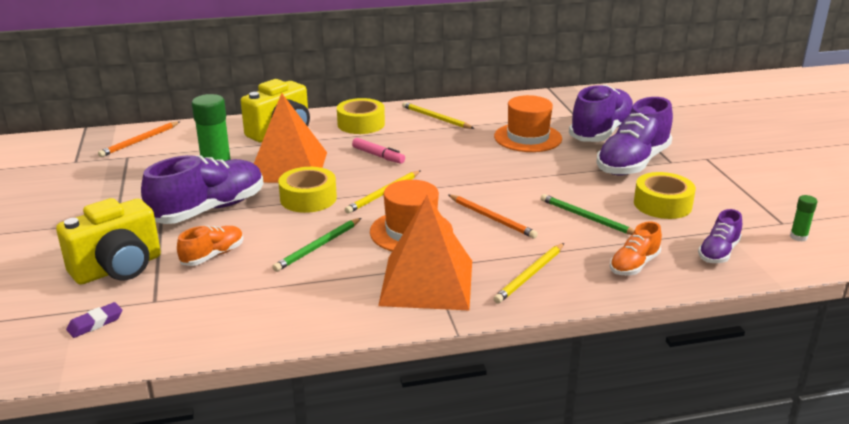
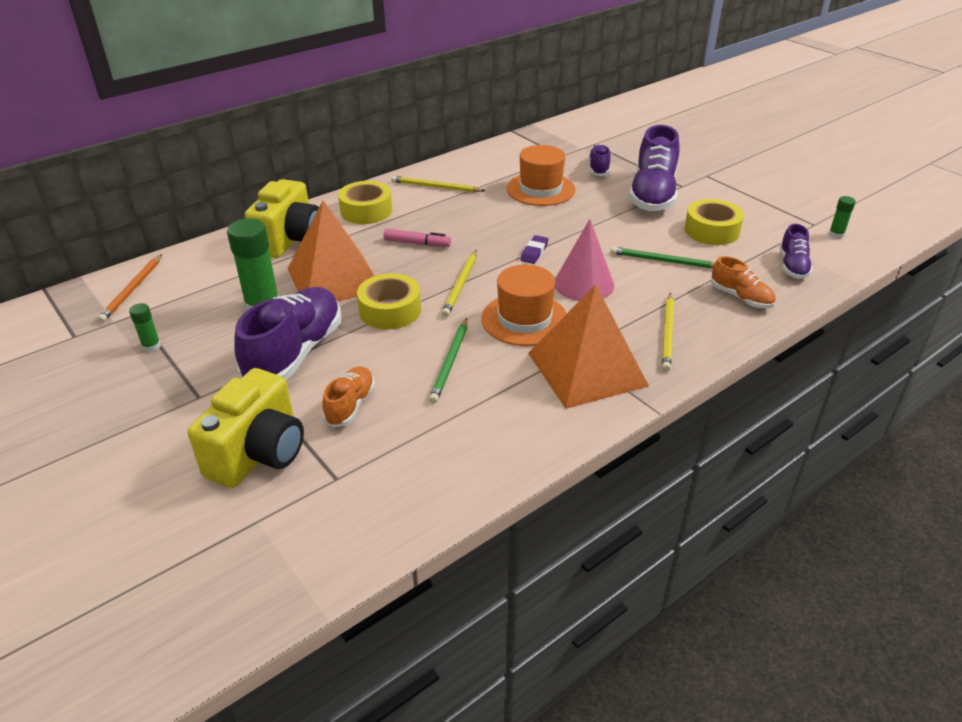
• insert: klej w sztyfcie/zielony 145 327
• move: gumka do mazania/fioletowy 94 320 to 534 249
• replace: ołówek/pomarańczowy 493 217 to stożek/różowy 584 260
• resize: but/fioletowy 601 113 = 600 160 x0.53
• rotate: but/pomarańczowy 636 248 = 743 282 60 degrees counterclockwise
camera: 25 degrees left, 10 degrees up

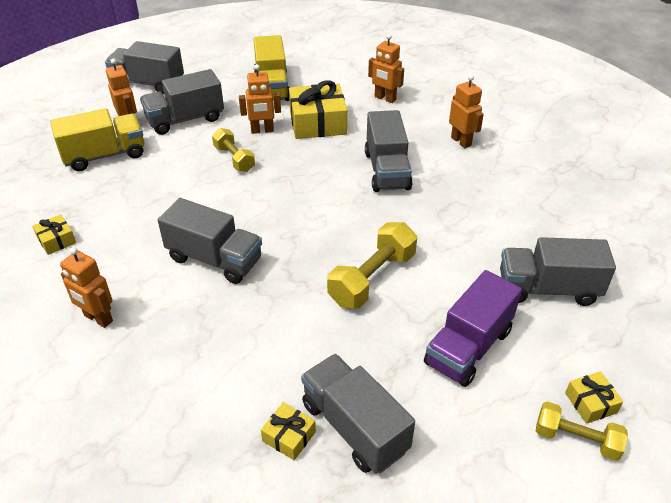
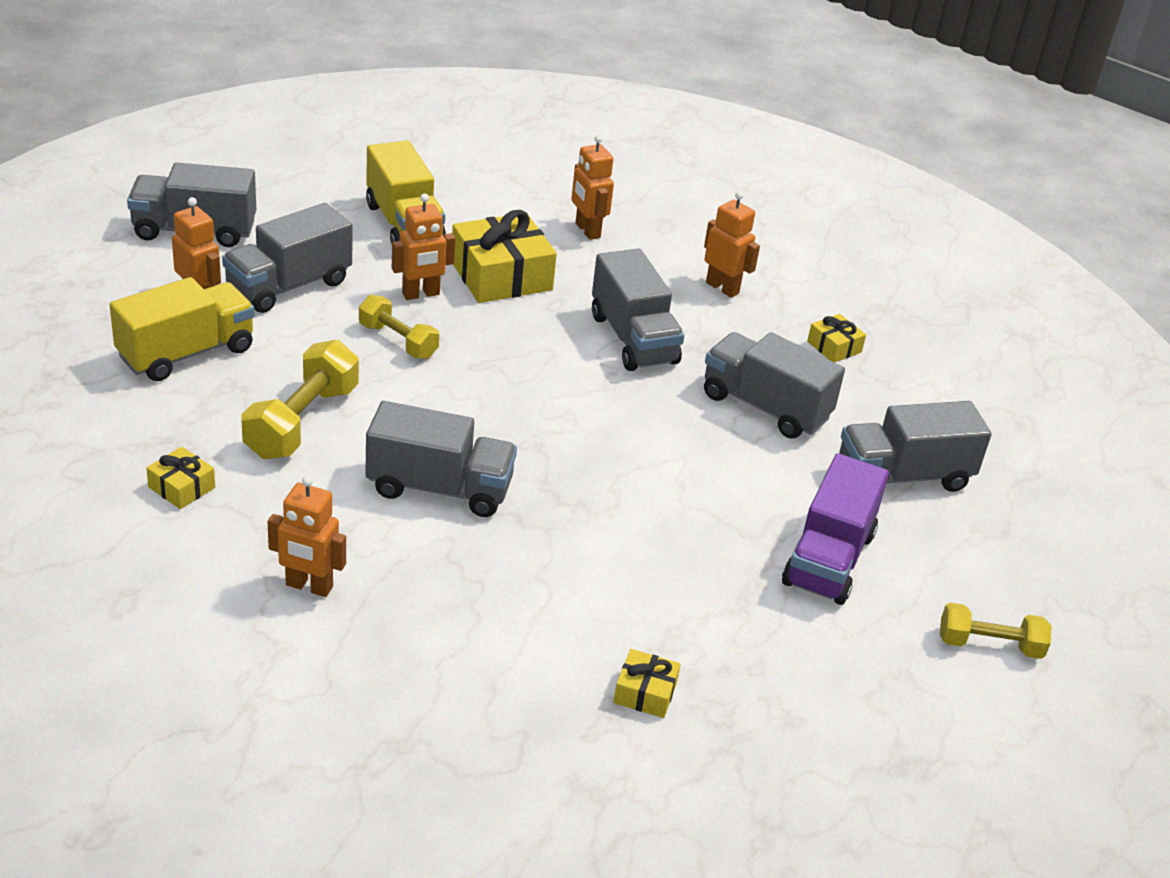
• move: hantel/żółty 372 265 to 300 399
• rotate: robot/pomarańczowy 386 68 = 592 187 45 degrees clockwise
• move: ciężarówka/szary 358 414 to 774 385
• move: prezent/żółty 594 398 to 836 338
camera: 20 degrees left, 5 degrees down

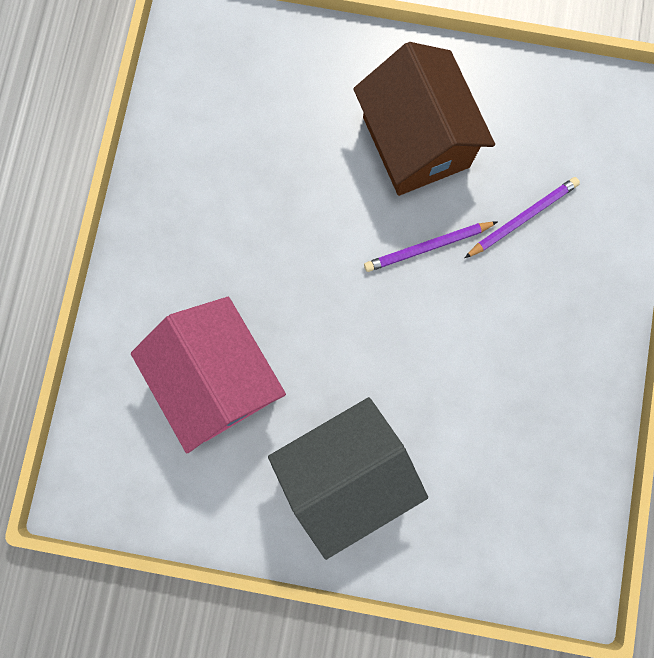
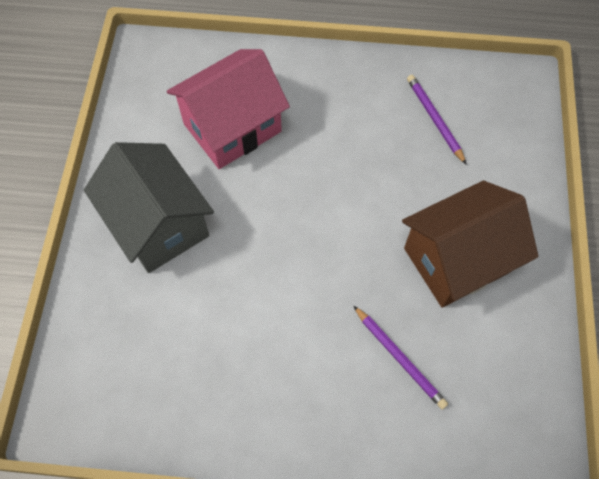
• move: ołówek/fioletowy 430 247 to 436 119
camera: 85 degrees right, 15 degrees down

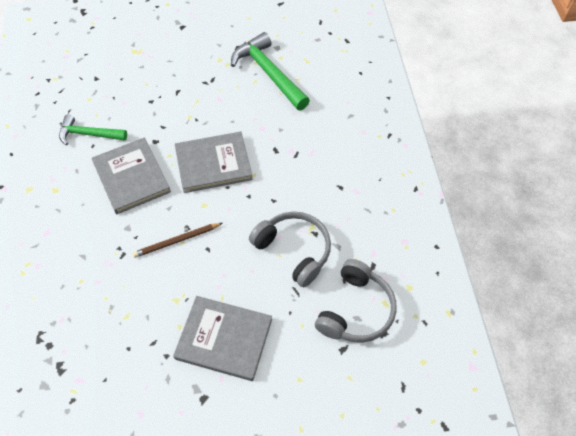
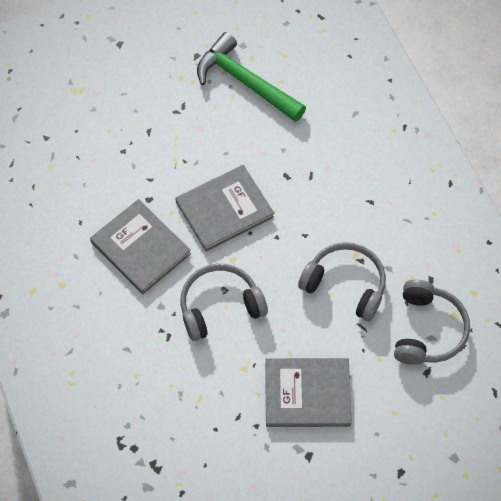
• replace: ołówek/brązowy 178 240 to słuchawki/szary 224 302
• delete: młotek/zielony 93 130
camera: 15 degrees left, 5 degrees up

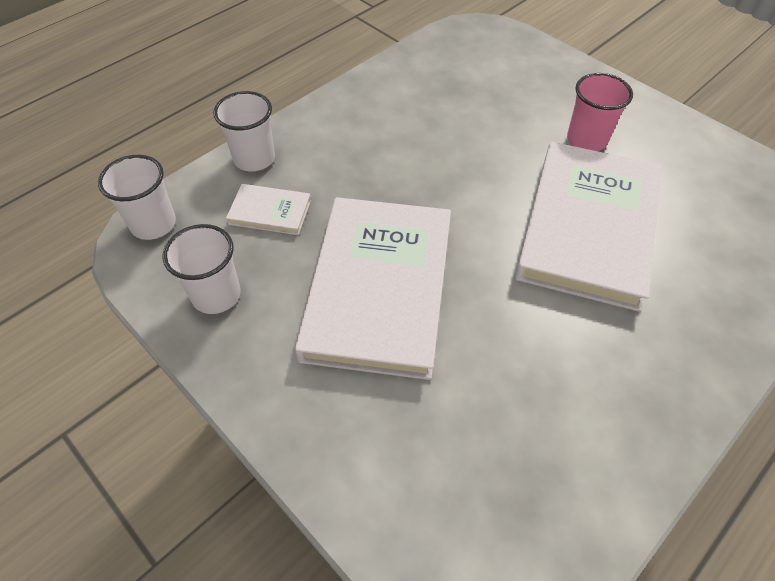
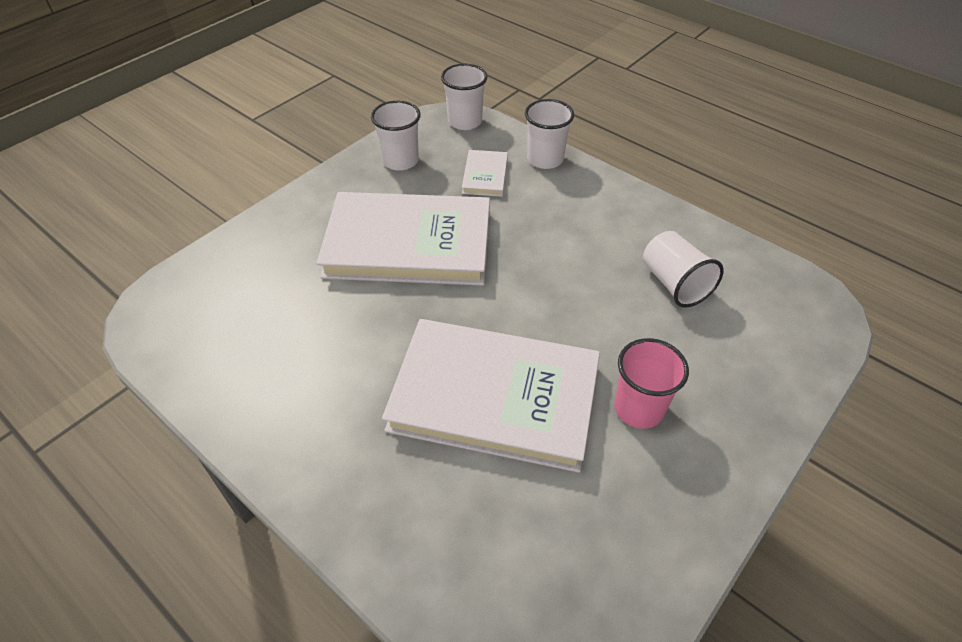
• insert: szklanka/biały 683 269
camera: 85 degrees right, 5 degrees down

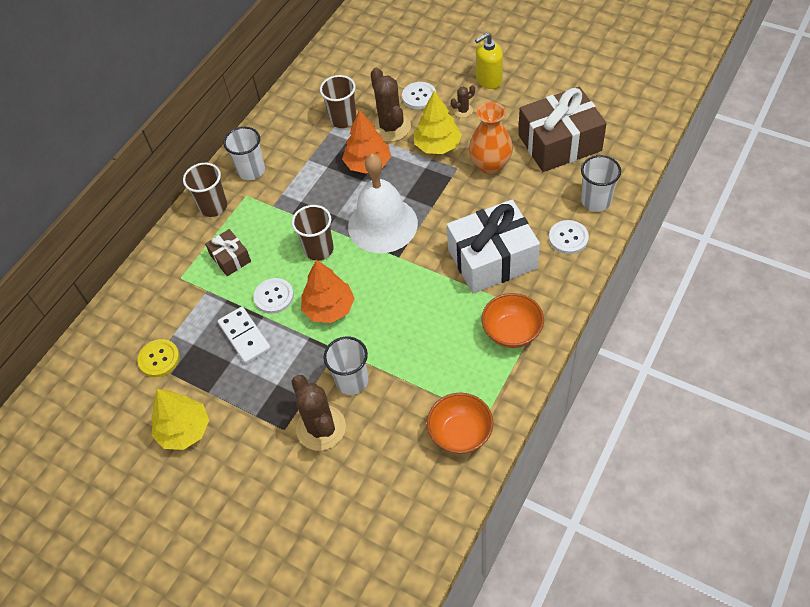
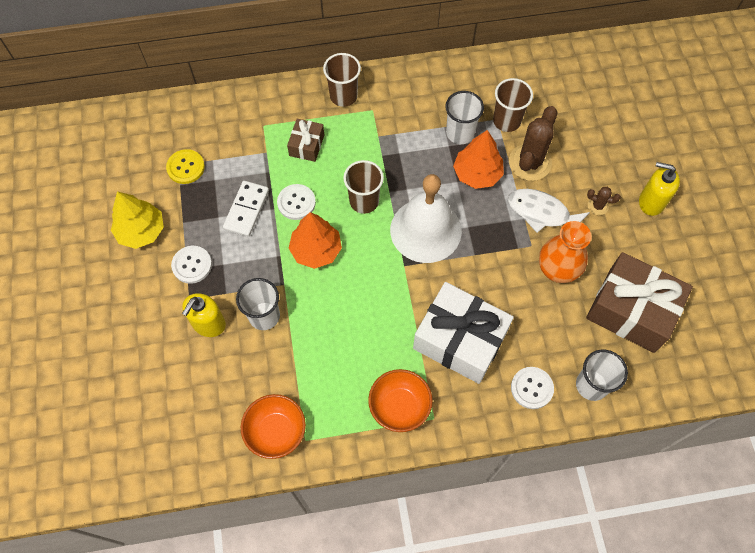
• move: guzik/biały 419 95 to 191 265
• replace: kaktus/brązowy 318 413 to dozownik mydła/żółty 204 315
• move: szklanka/biały 244 153 to 464 117
• replace: drzewko/żółty 438 122 to ryba/biały 549 211
camera: 45 degrees right, 10 degrees up

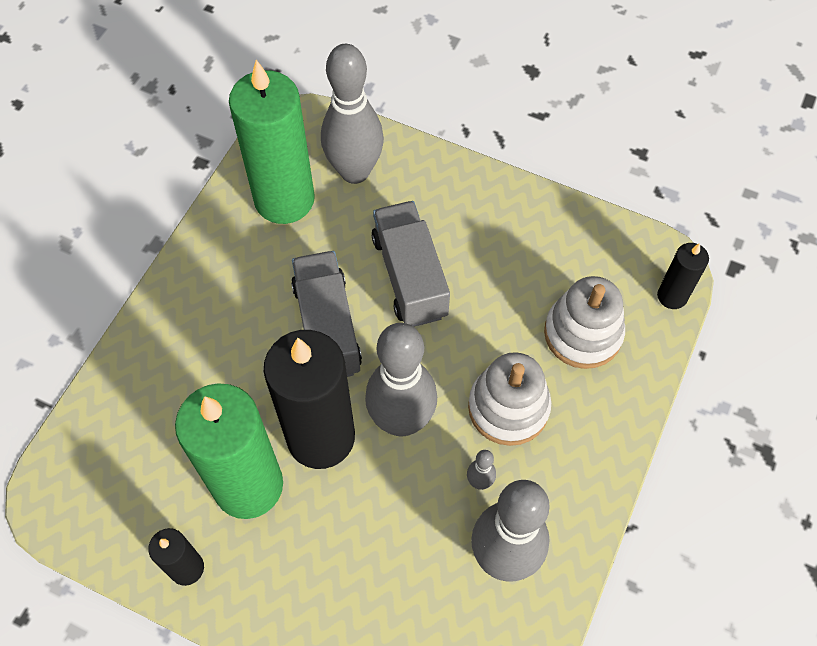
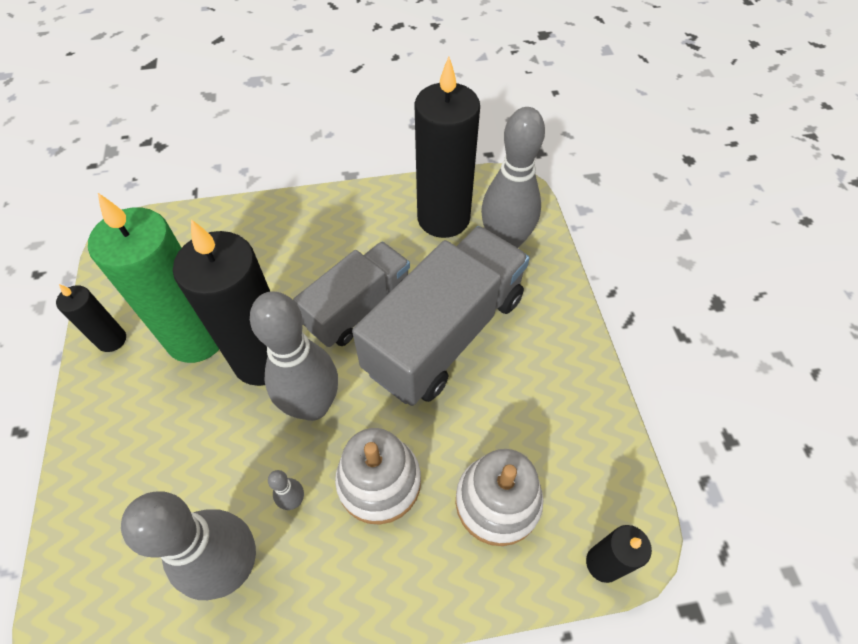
• resize: ciężarówka/szary 411 264 = 441 316 x1.56
• recolor: świeca/zielony 272 142 to świeca/czarny 447 147
camera: 55 degrees right, 5 degrees down

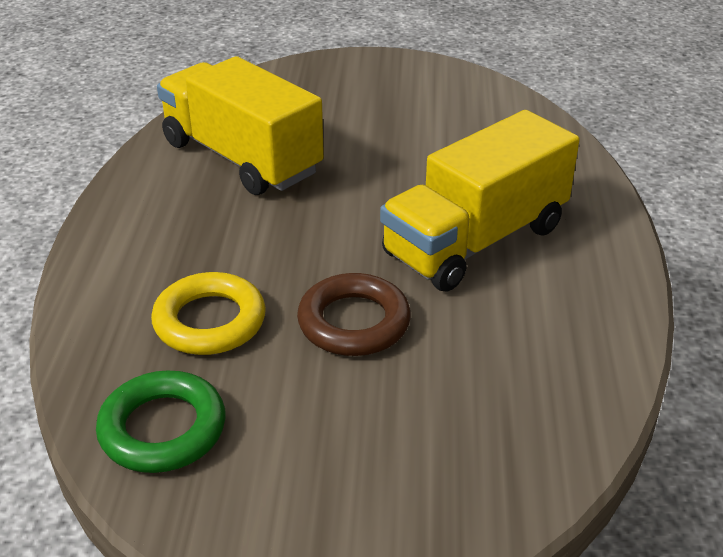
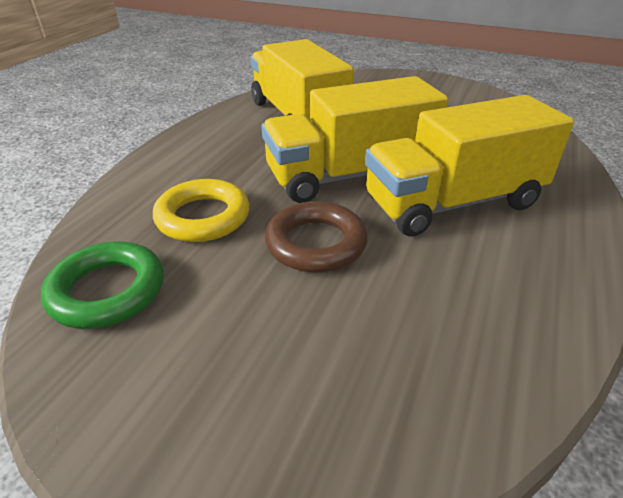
• insert: ciężarówka/żółty 355 139
camera: 20 degrees right, 0 degrees up

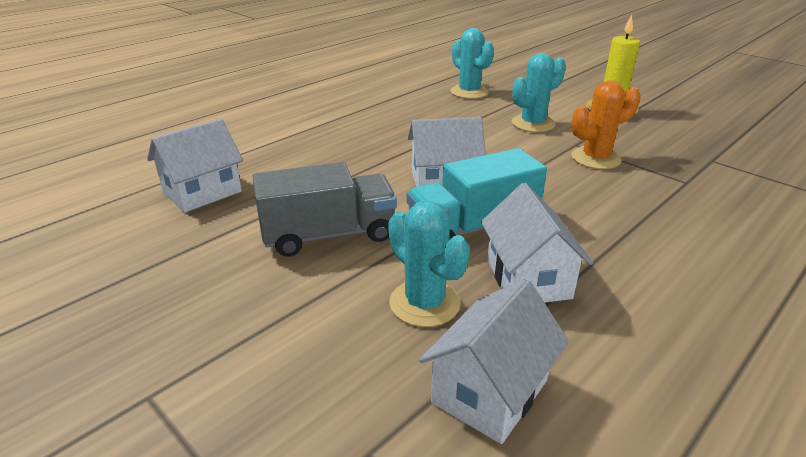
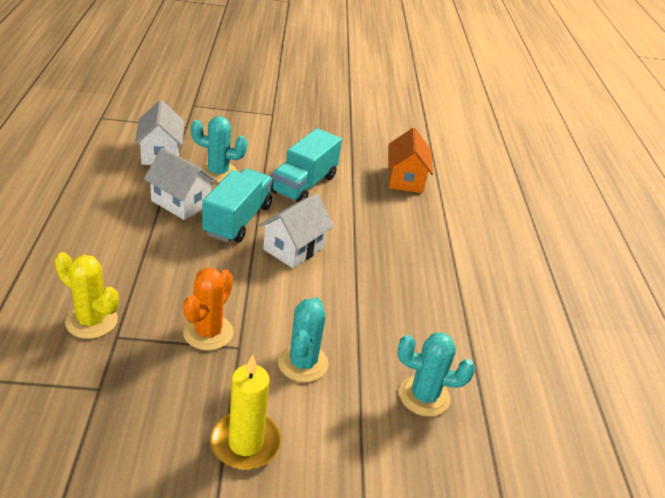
• insert: kaktus/żółty 87 295
• recolor: ciężarówka/szary 324 209 to ciężarówka/turkusowy 306 165
• recolor: domek/biały 195 165 to domek/pomarańczowy 410 160
camera: 130 degrees right, 5 degrees up

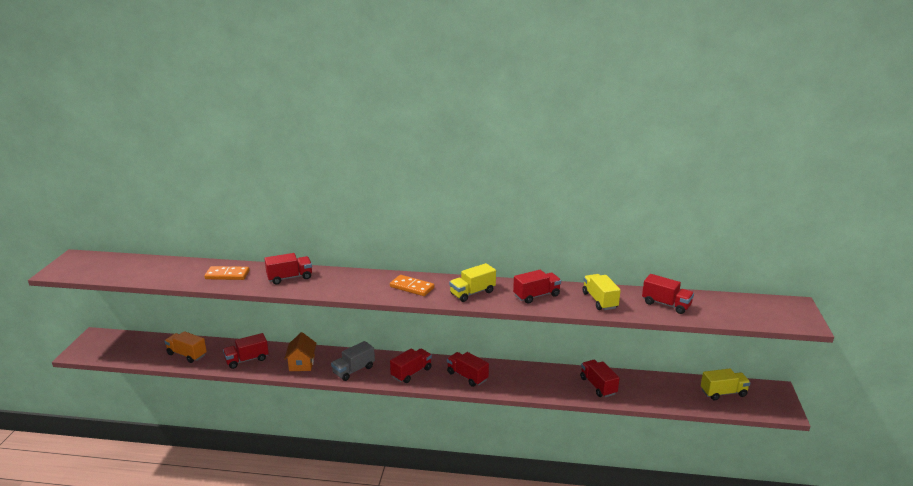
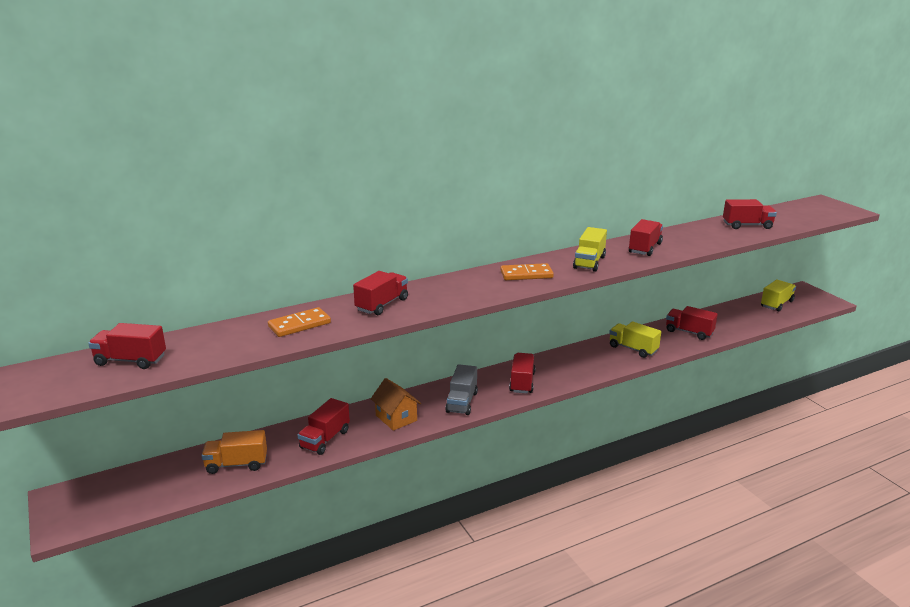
• move: ciężarówka/czerwony 468 369 to 127 346
• move: ciężarówka/żółty 601 292 to 635 339
camera: 35 degrees left, 0 degrees up

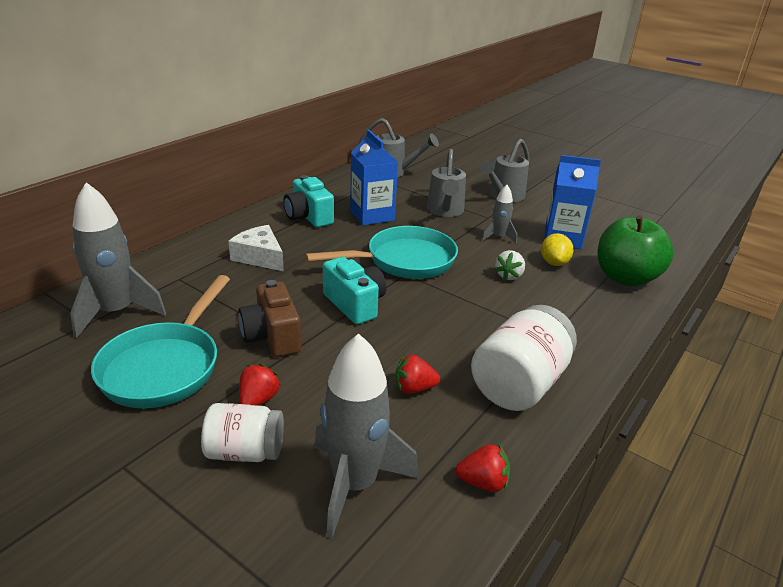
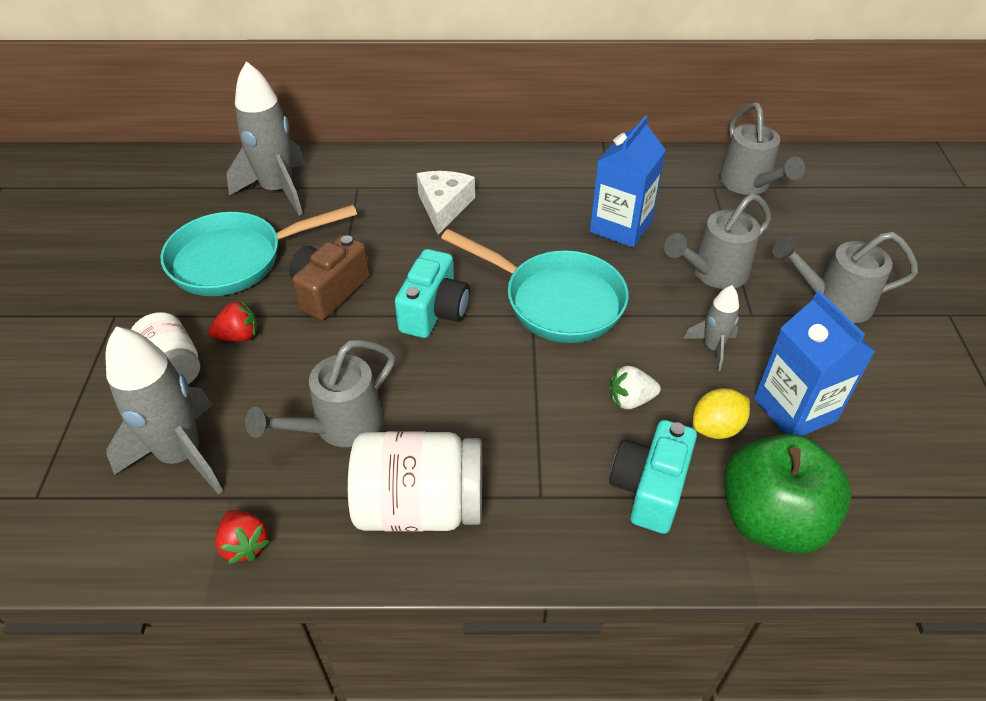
• replace: truskawka/czerwony 417 374 to konewka/szary 320 393
• move: aparat fotograficzny/turkusowy 308 201 to 653 477
camera: 55 degrees right, 15 degrees up

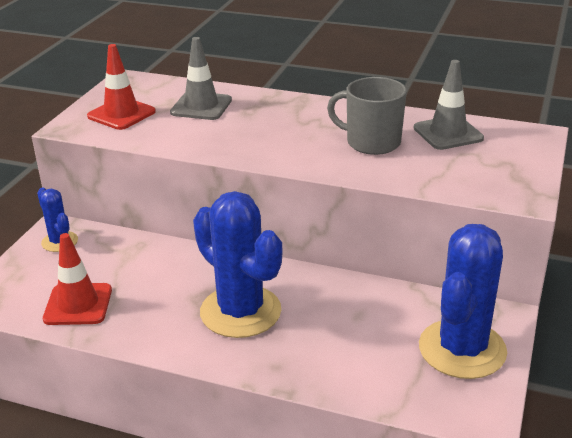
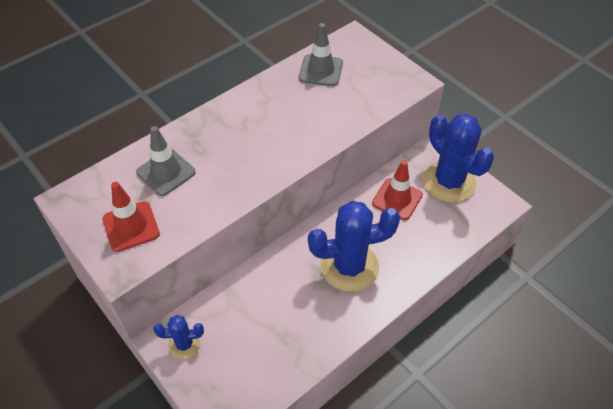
• move: pachołek/czerwony 77 279 to 397 190
• delete: kubek/szary 367 116
camera: 60 degrees left, 20 degrees up

